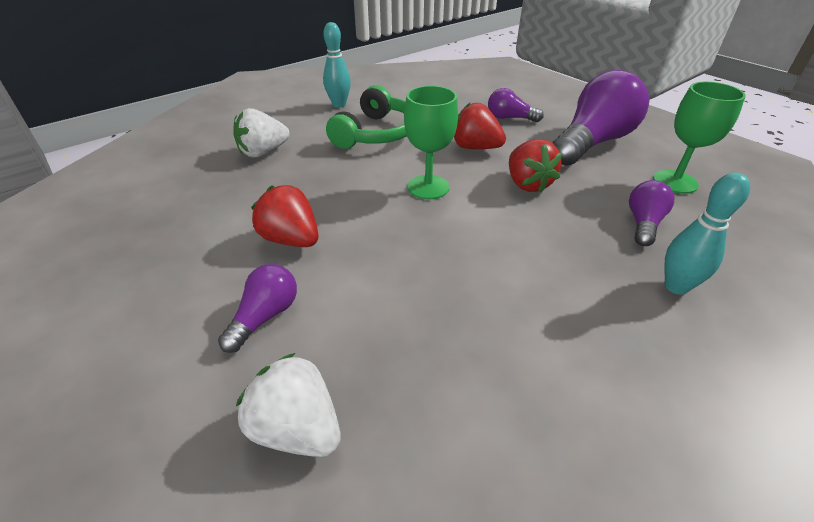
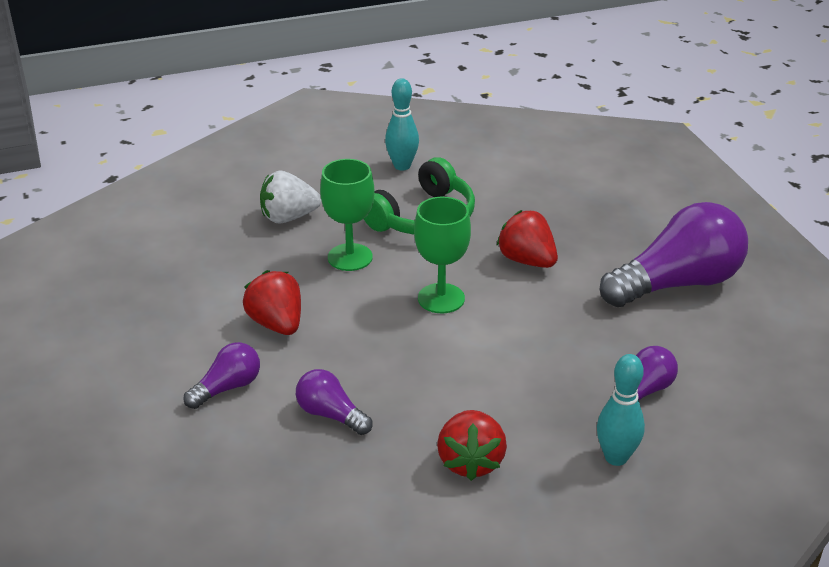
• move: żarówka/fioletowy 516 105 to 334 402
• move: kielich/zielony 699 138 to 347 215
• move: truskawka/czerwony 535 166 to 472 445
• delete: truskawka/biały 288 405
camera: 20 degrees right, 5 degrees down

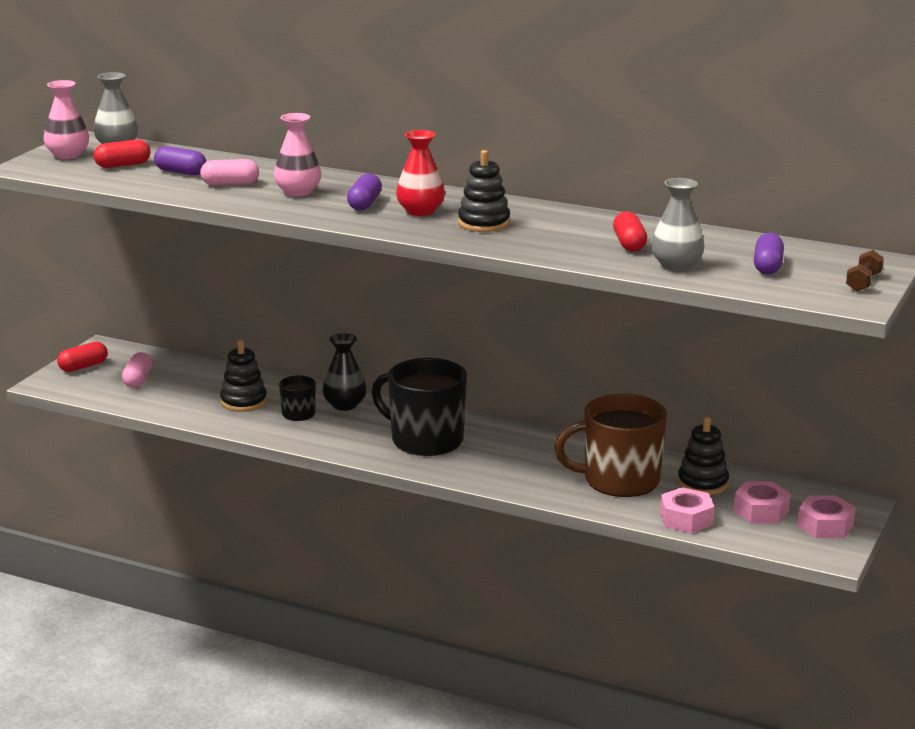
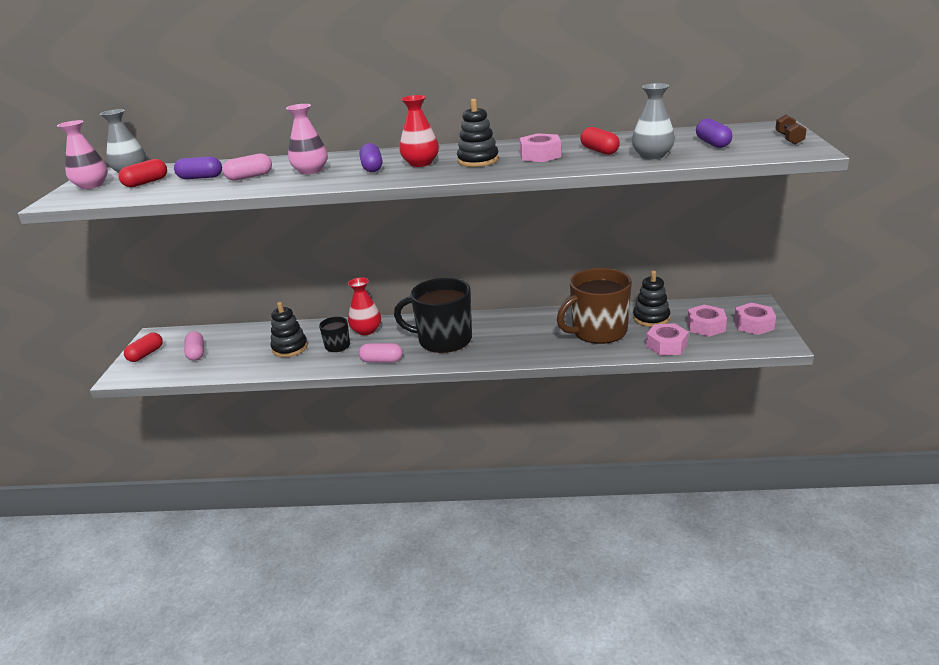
• recolor: wazon/czarny 344 372 to wazon/czerwony 364 306
• insert: kapsułka/różowy 381 352
• insert: nakrętka/różowy 540 147
camera: 20 degrees left, 5 degrees up

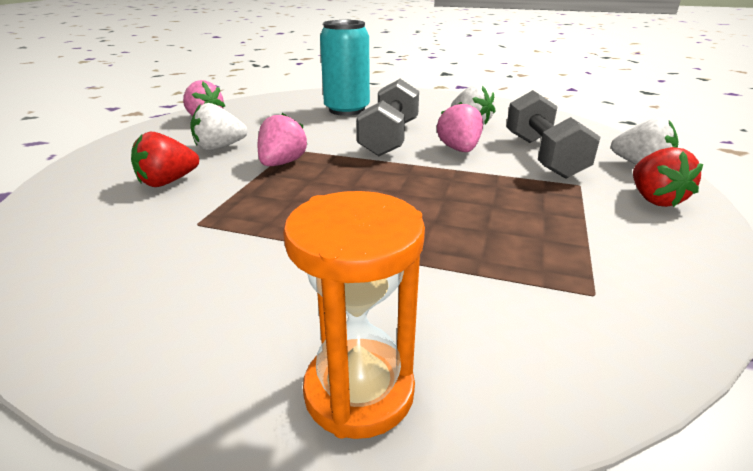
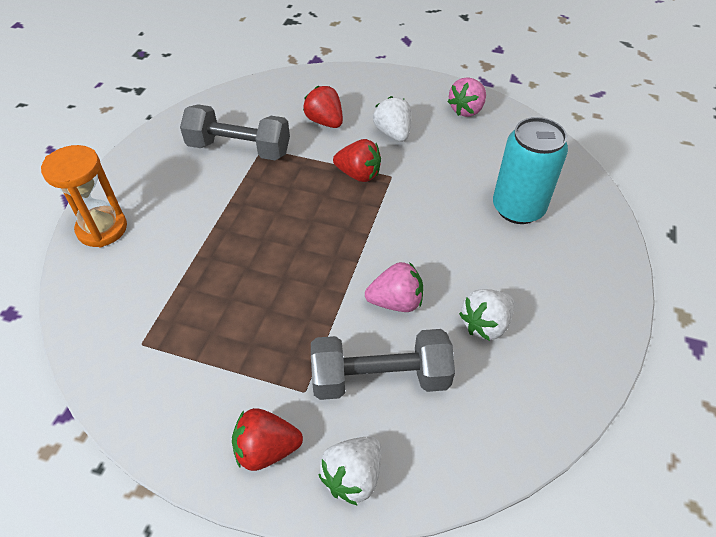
• move: hantel/szary 388 117 to 235 132
• recolor: truskawka/różowy 283 139 to truskawka/czerwony 357 160
camera: 90 degrees right, 20 degrees up

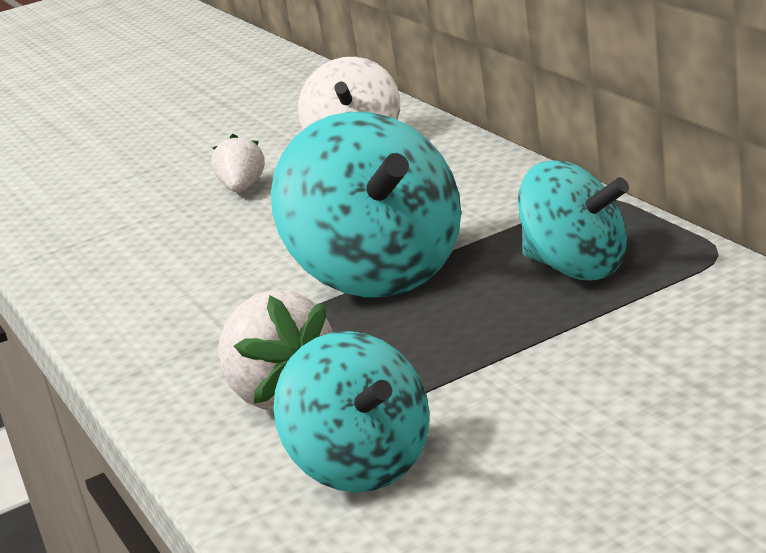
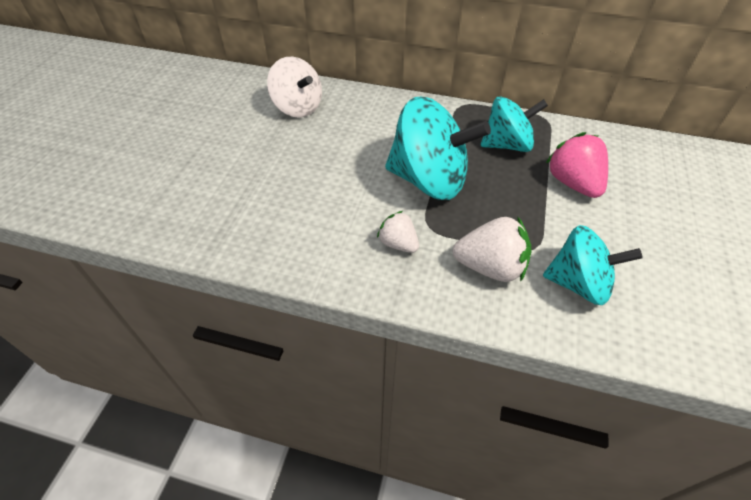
• move: truskawka/biały 238 163 to 398 232
• insert: truskawka/różowy 577 165
camera: 50 degrees left, 25 degrees up

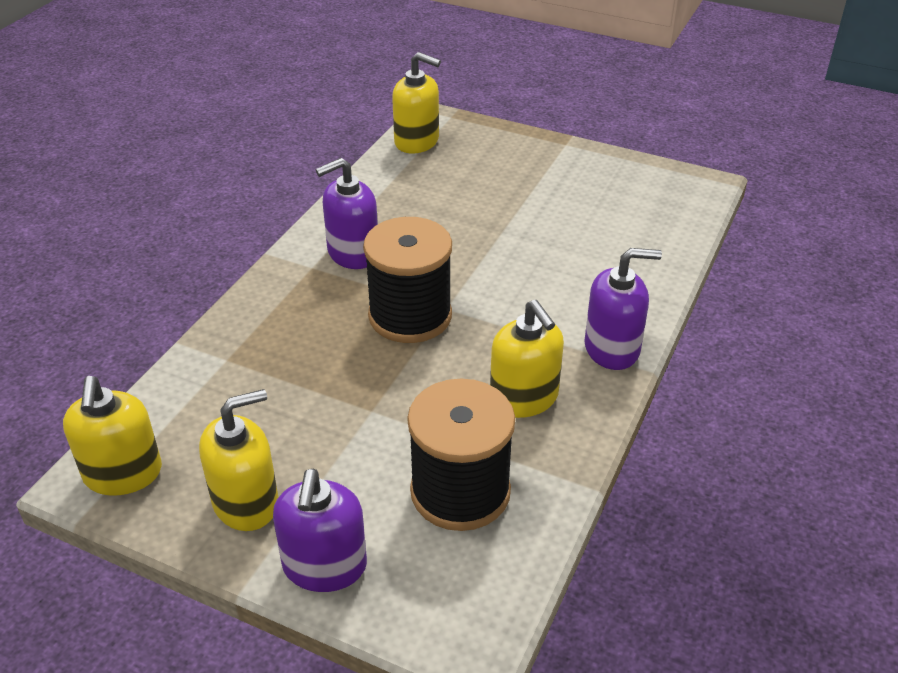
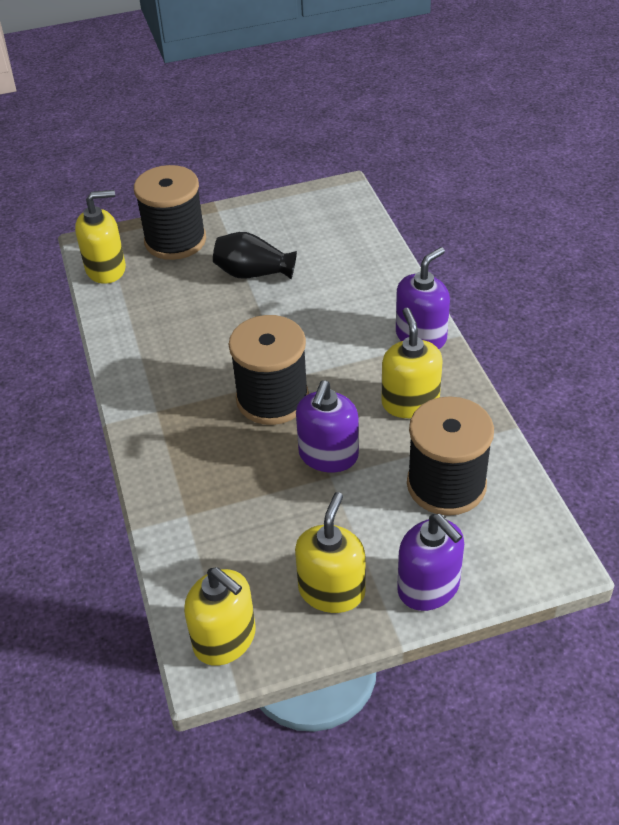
• insert: szpulka/czarny 170 212
• insert: wazon/czarny 255 255
• move: dozownik mydła/fioletowy 347 213 to 327 426
• rotate: dozownik mydła/żółty 527 359 = 412 363 120 degrees counterclockwise
camera: 40 degrees left, 5 degrees up

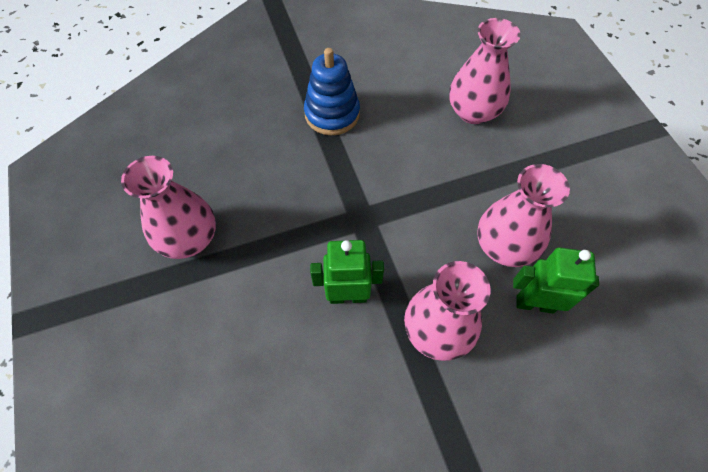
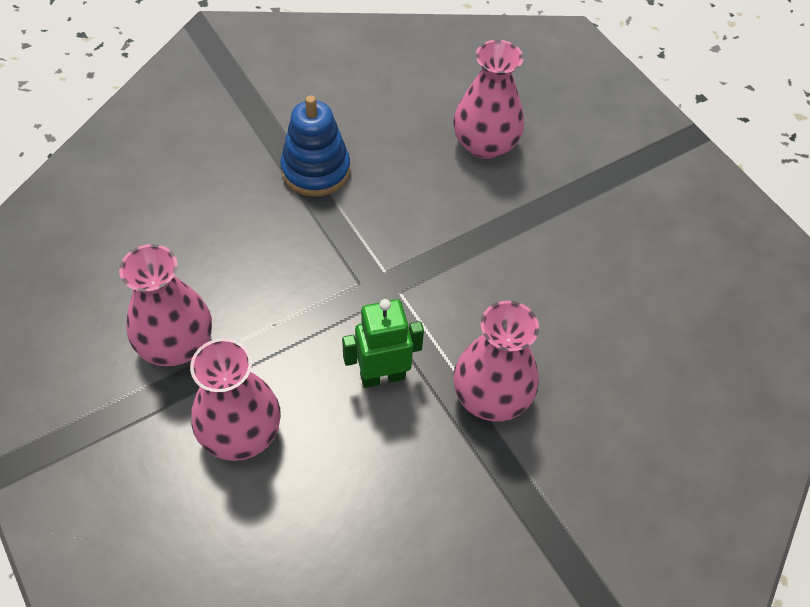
• move: wazon/różowy 523 215 to 235 399
• delete: robot/zielony 556 280
camera: 15 degrees left, 5 degrees down

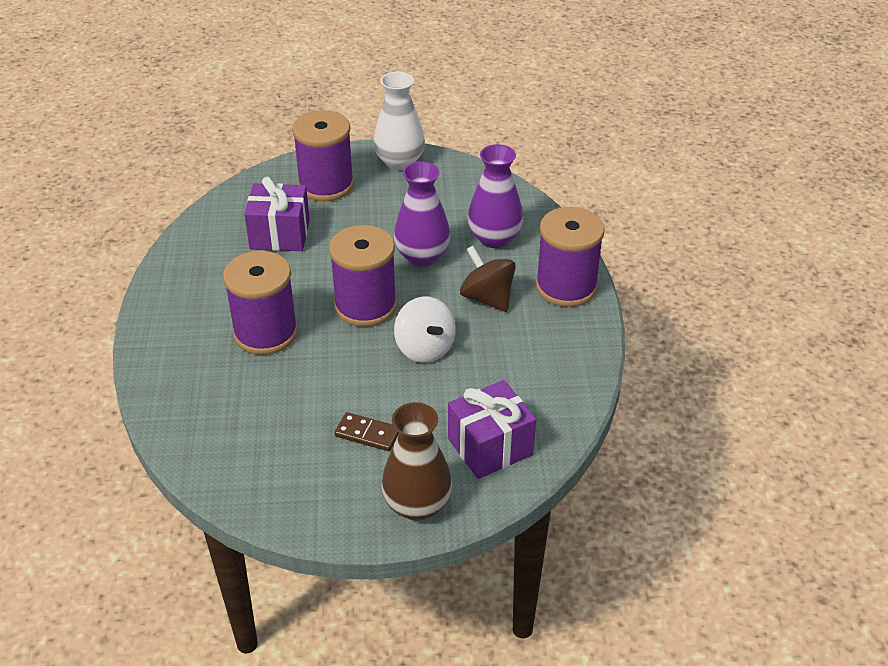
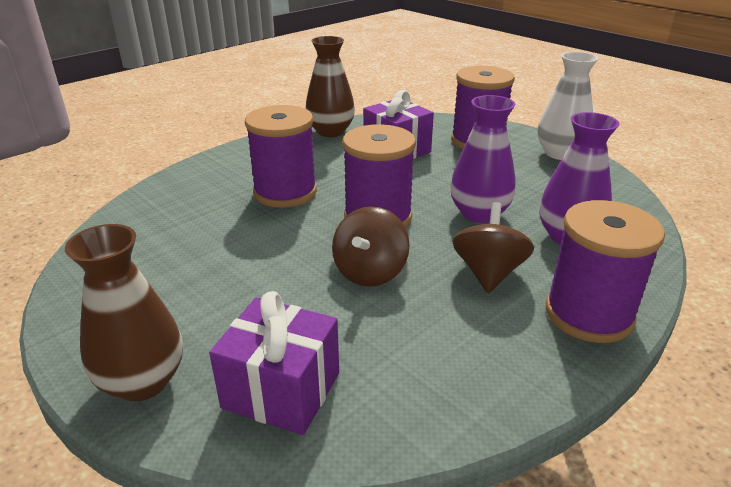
• insert: wazon/brązowy 330 86
• recolor: bączek/biały 425 330 to bączek/brązowy 371 246
• delete: kostka domina/brązowy 367 431
camera: 50 degrees right, 10 degrees down

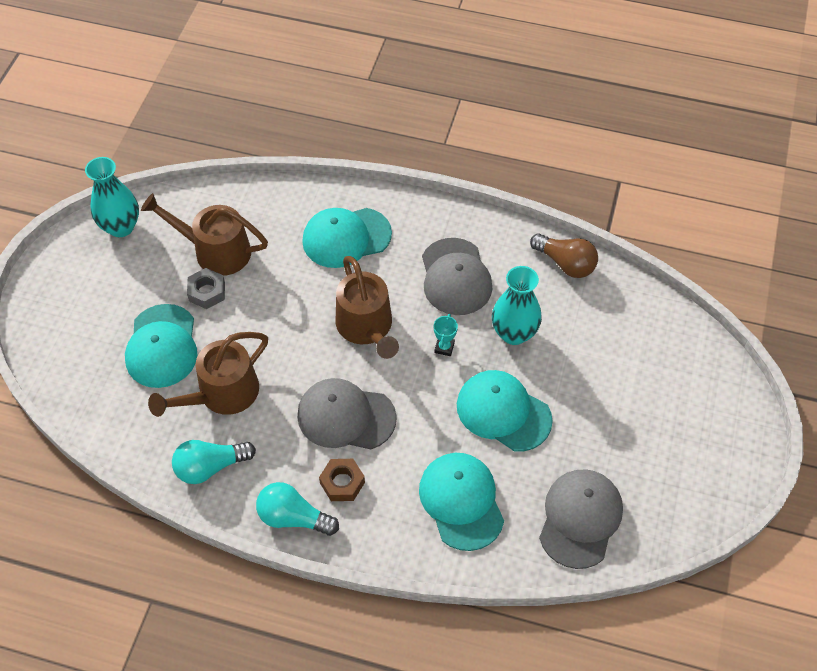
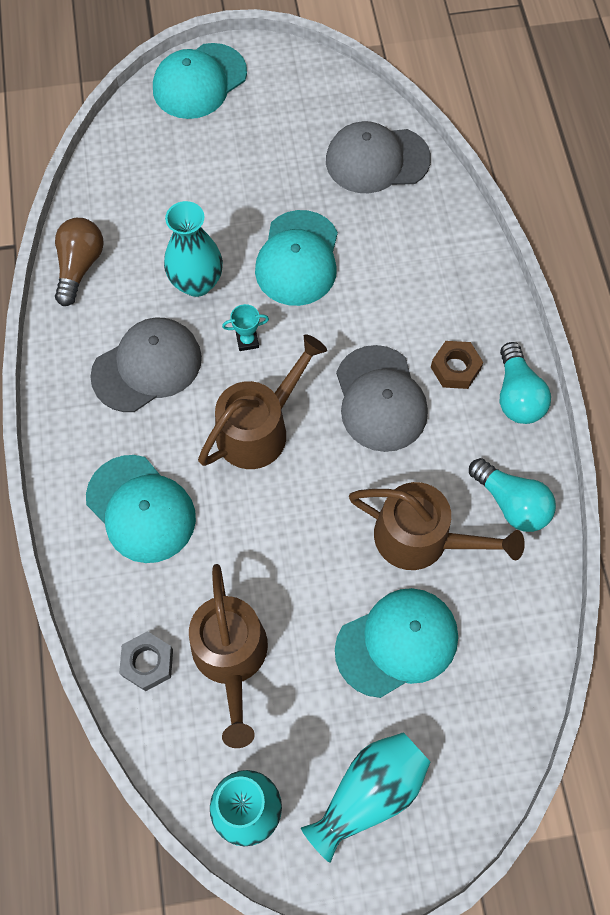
• move: nakrętka/szary 206 288 to 146 661
• move: czapka/turkusowy 461 502 to 200 81
• insert: wazon/turkusowy 365 797
camera: 115 degrees left, 10 degrees up

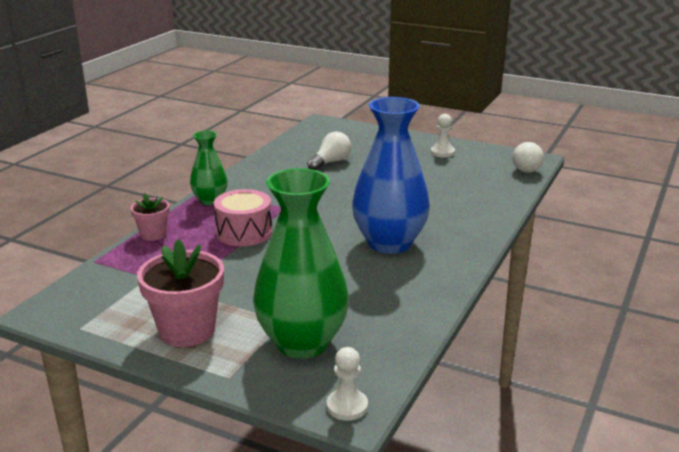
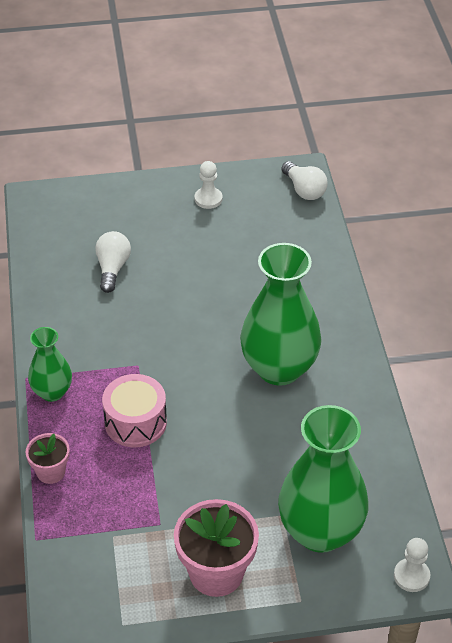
• recolor: wazon/niebieski 391 175 to wazon/zielony 281 314
camera: 35 degrees left, 20 degrees up

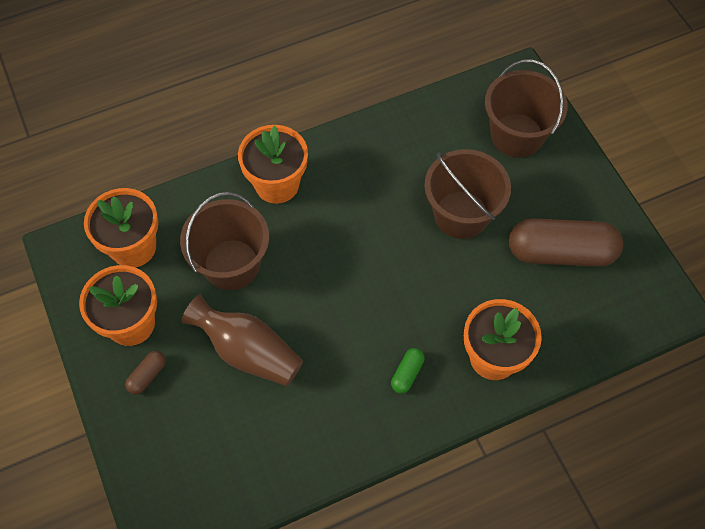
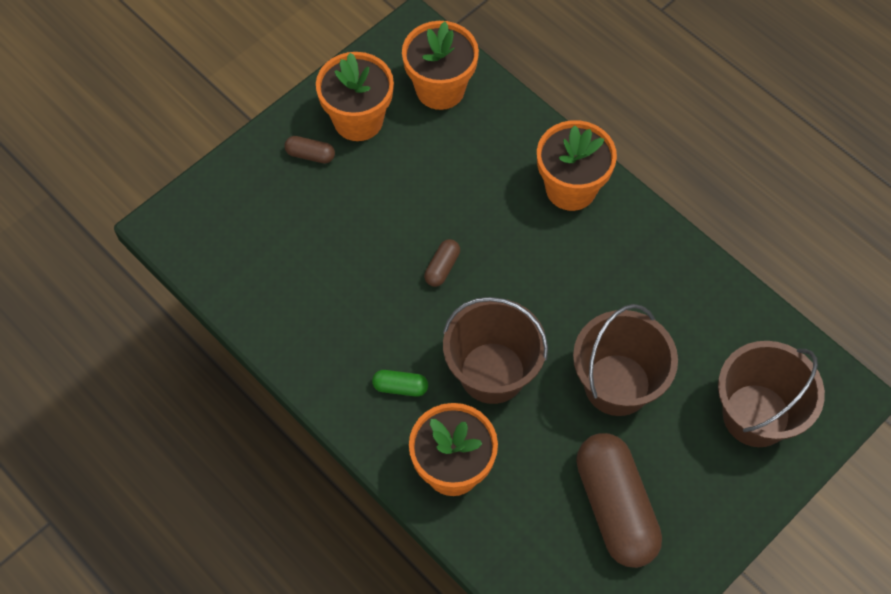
• insert: kapsułka/brązowy 442 263
• move: wiadro/brązowy 224 241 to 495 350
• delete: wazon/brązowy 242 340
camera: 70 degrees right, 0 degrees up

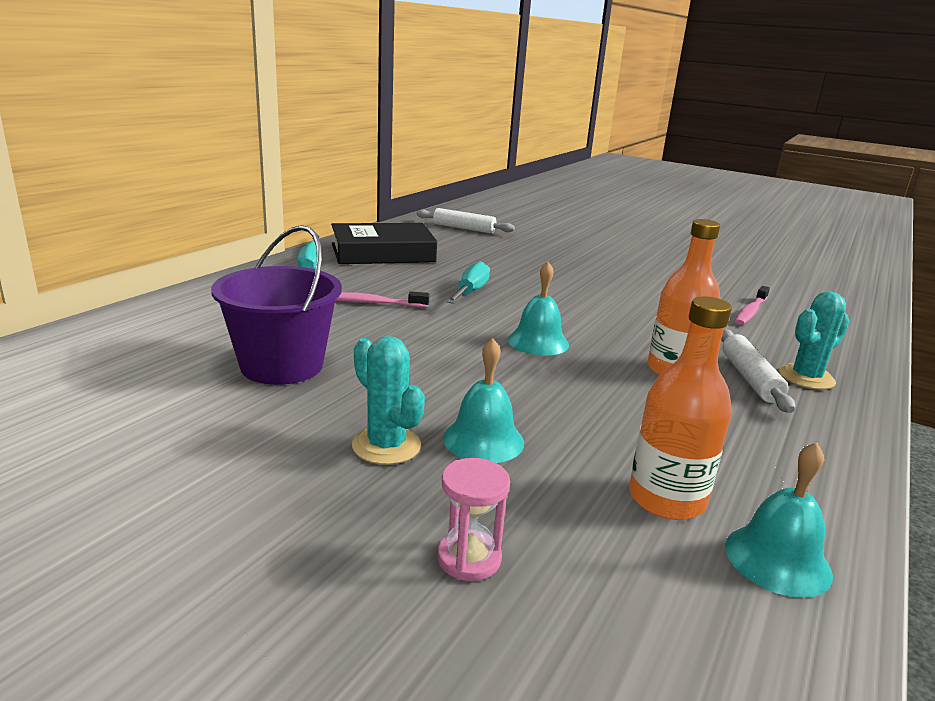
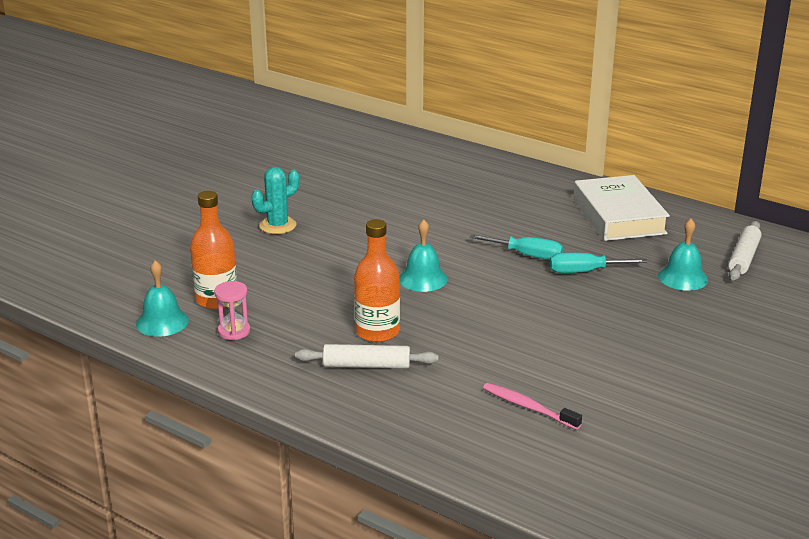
• move: klepsydra/różowy 473 519 to 232 310
• move: śrubokręt/turkusowy 308 253 to 598 263
• recolor: książka/czarny 384 243 to książka/biały 621 208
• move: dzwonek/turkusowy 483 400 to 683 255
• delete: wiadro/fioletowy 276 305
• delete: szczoteczka do zębów/różowy 382 299
• delete: kaktus/turkusowy 814 340
camera: 95 degrees right, 5 degrees up

